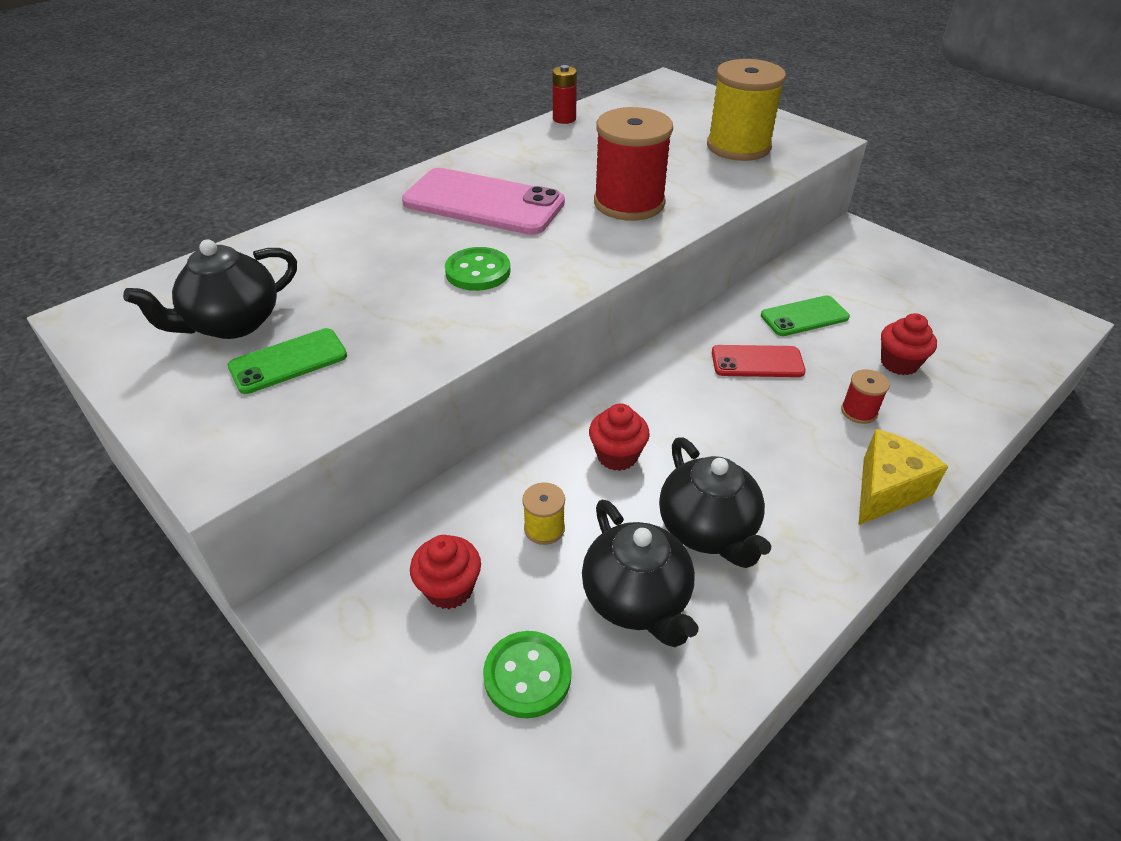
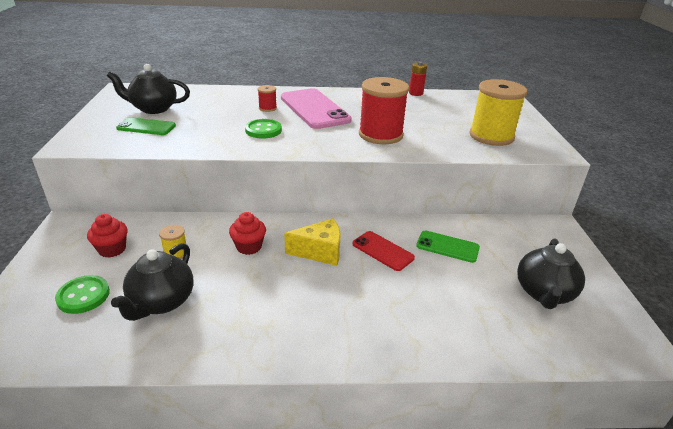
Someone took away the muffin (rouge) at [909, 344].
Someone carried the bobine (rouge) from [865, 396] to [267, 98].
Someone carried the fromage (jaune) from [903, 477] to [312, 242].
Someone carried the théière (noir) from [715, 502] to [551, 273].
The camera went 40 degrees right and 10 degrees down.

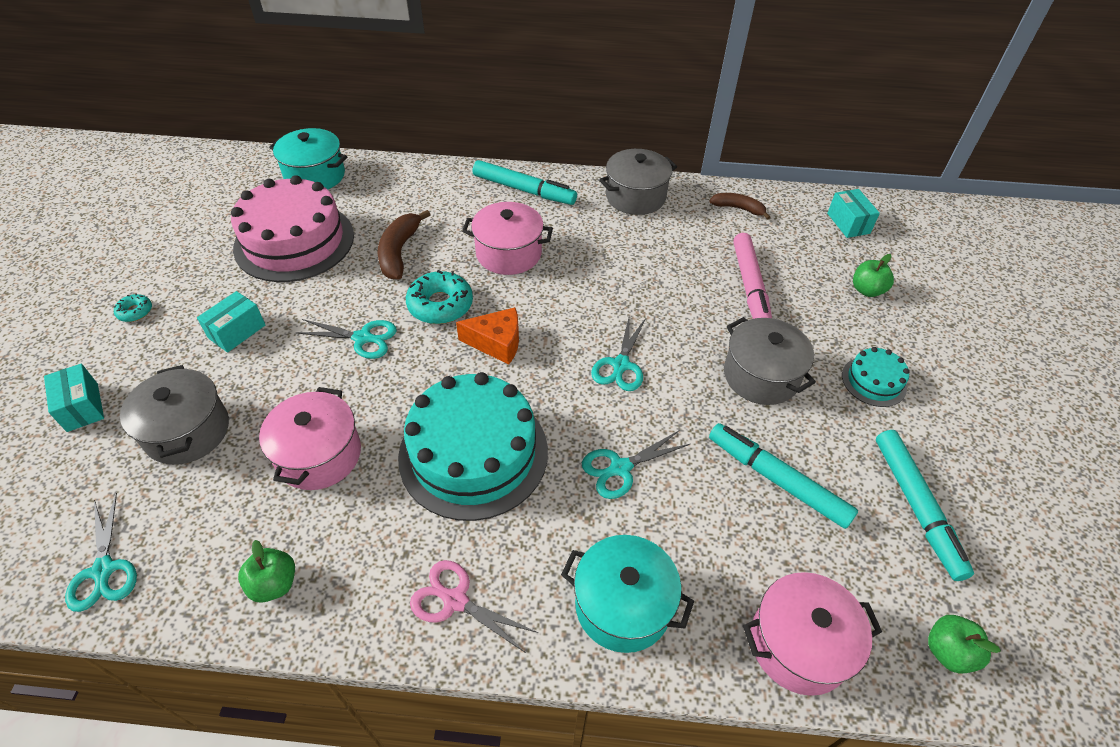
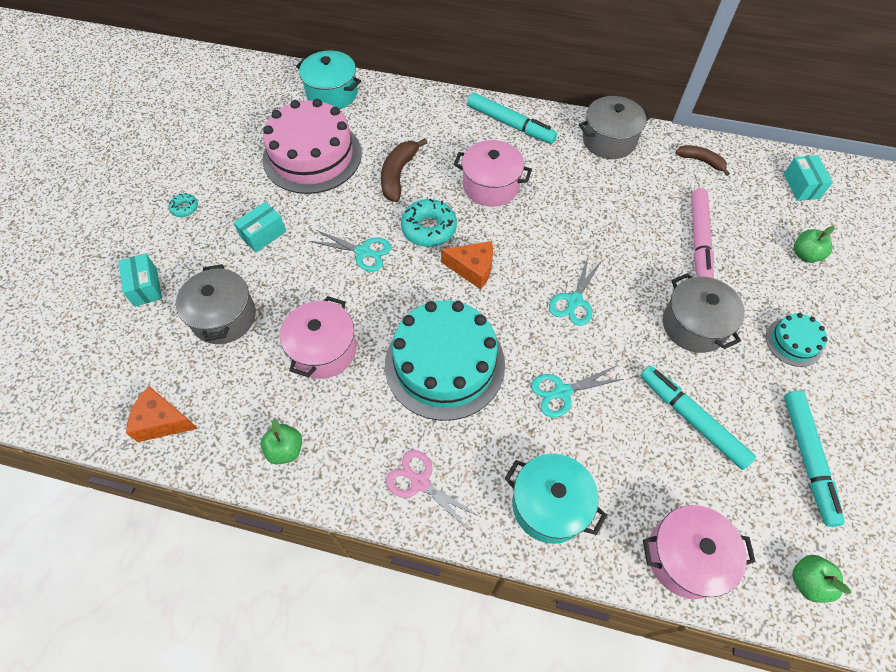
Someone swapped the ciseaux (turquoise) at [101, 552] for the fromage (orange) at [162, 414].
The camera went 10 degrees right and 10 degrees up.

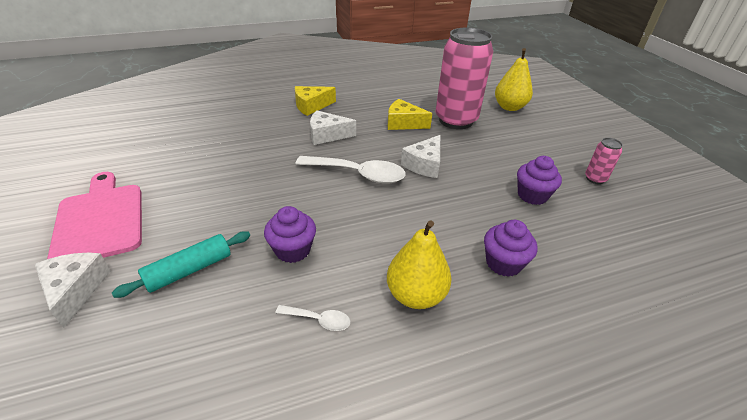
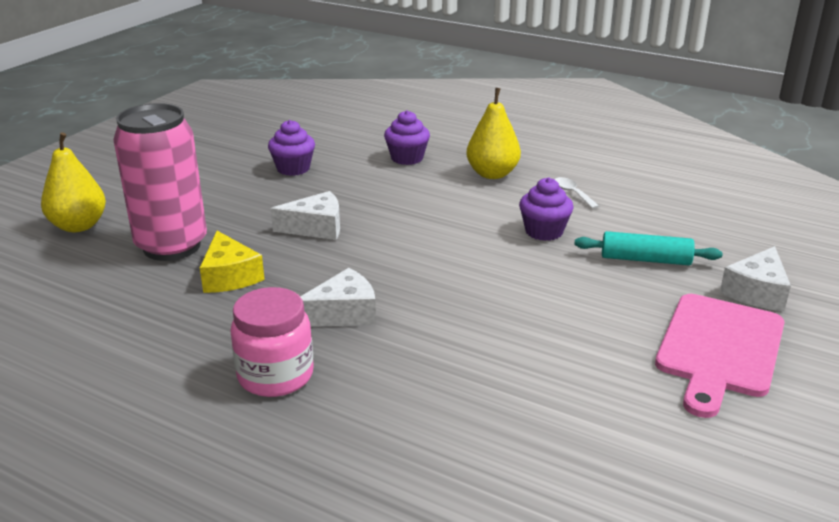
Someone swapped the fromage (jaune) at [315, 101] for the bocal (rose) at [272, 342].
Someone rotated the fromage (blanc) at [333, 127] by 75 degrees counterclockwise.
Someone took away the canette (rose) at [604, 161].
Someone took away the cuillère (blanc) at [350, 170].
The camera went 130 degrees left and 10 degrees down.

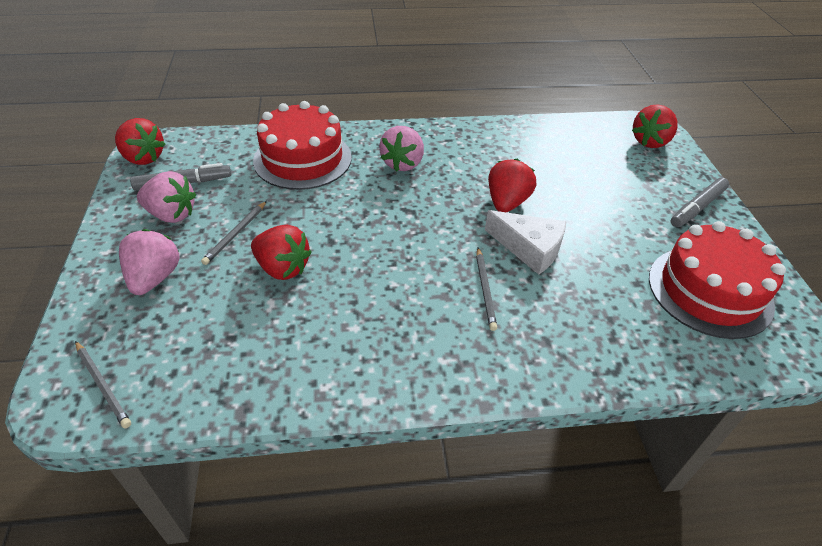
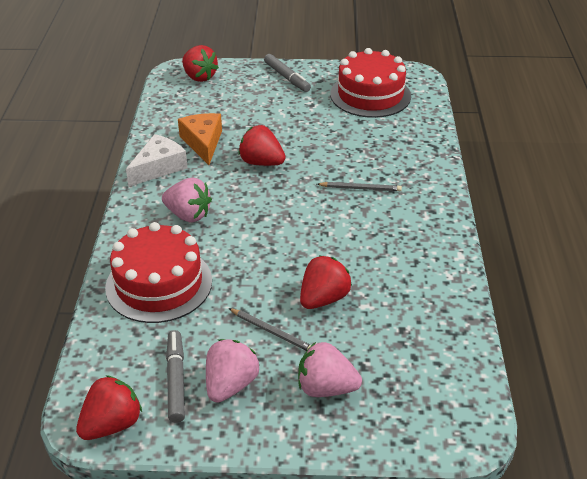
Someone carried the fromage (blanc) from [525, 242] to [157, 160].
Someone took away the crayon (gris) at [103, 384].
Someone put down the fromage (orange) at [200, 139].
The camera went 80 degrees left and 5 degrees down.

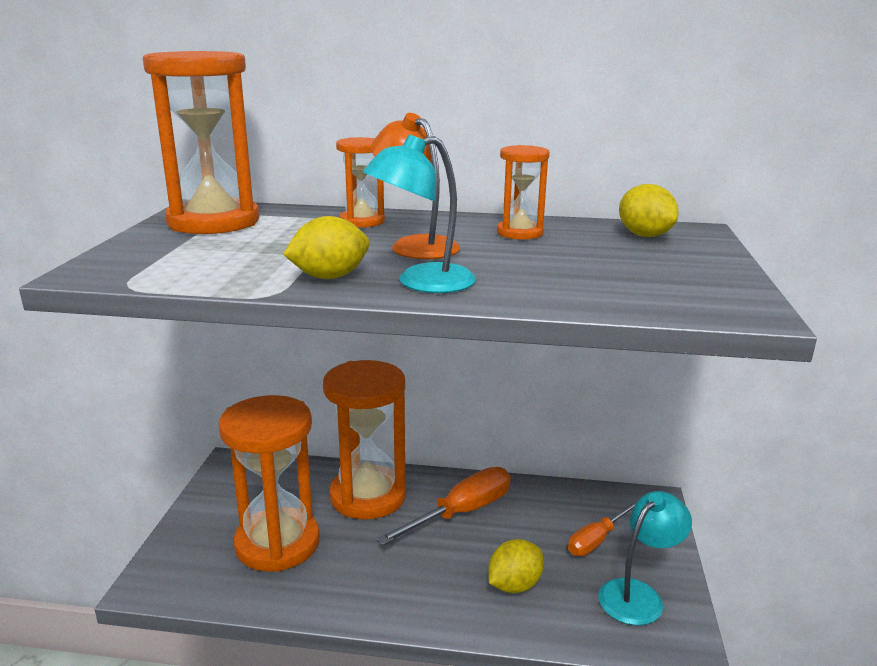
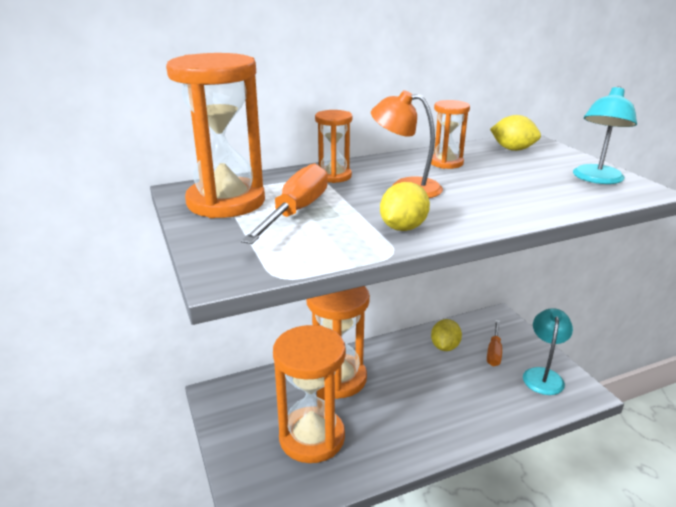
Someone carried the lampe (turquoise) from [419, 213] to [605, 135].
Someone carried the tournevis (orange) from [443, 506] to [284, 203].
Someone carried the citron (jaune) from [516, 566] to [446, 335].
The camera went 30 degrees left and 5 degrees up.

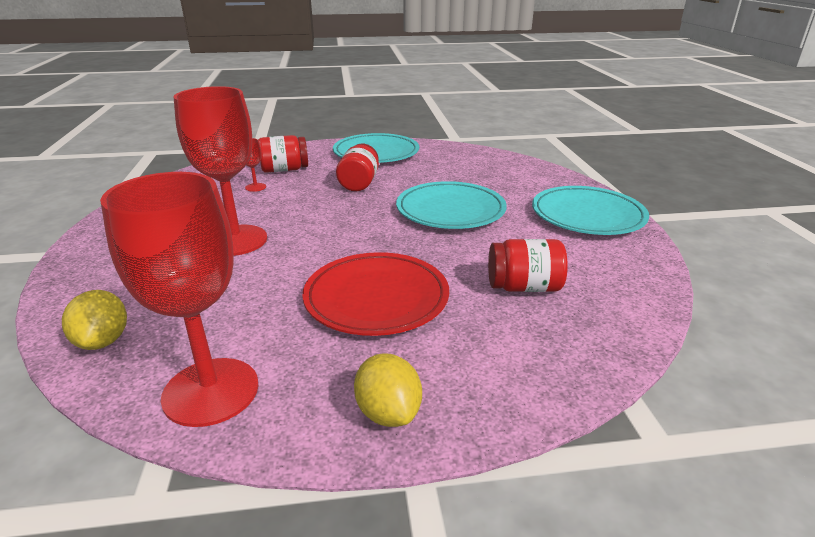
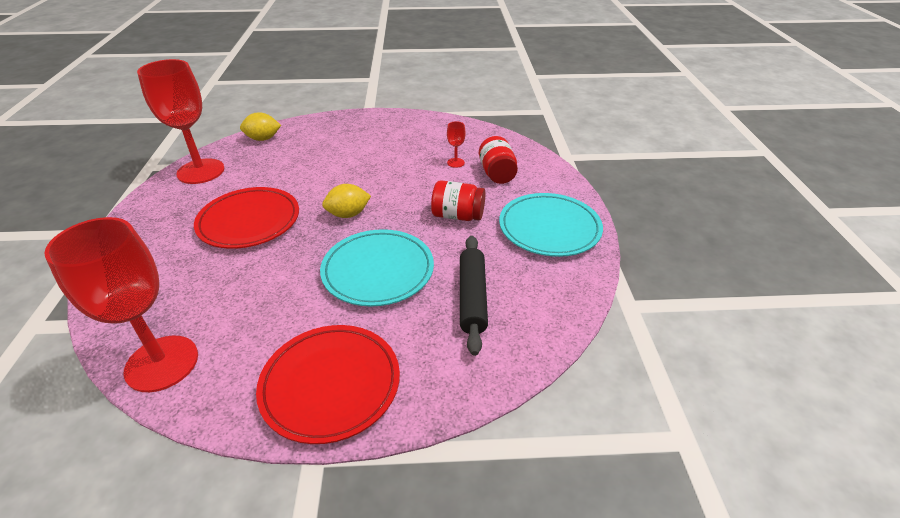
Someone carried the verre à pied (rouge) from [220, 171] to [121, 304].
Someone repainted the assiette (turquoise) at [590, 210], which became the assiette (rouge) at [328, 384].
Someone took away the bocal (rouge) at [528, 265].
Someone carried the citron (jaune) from [388, 390] to [346, 201].
Someone put down the rouleau à pâtisserie (noir) at [474, 296].
The camera went 95 degrees right and 10 degrees up.

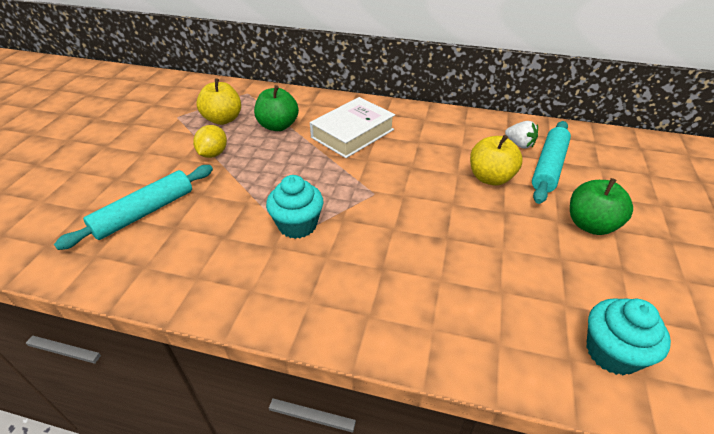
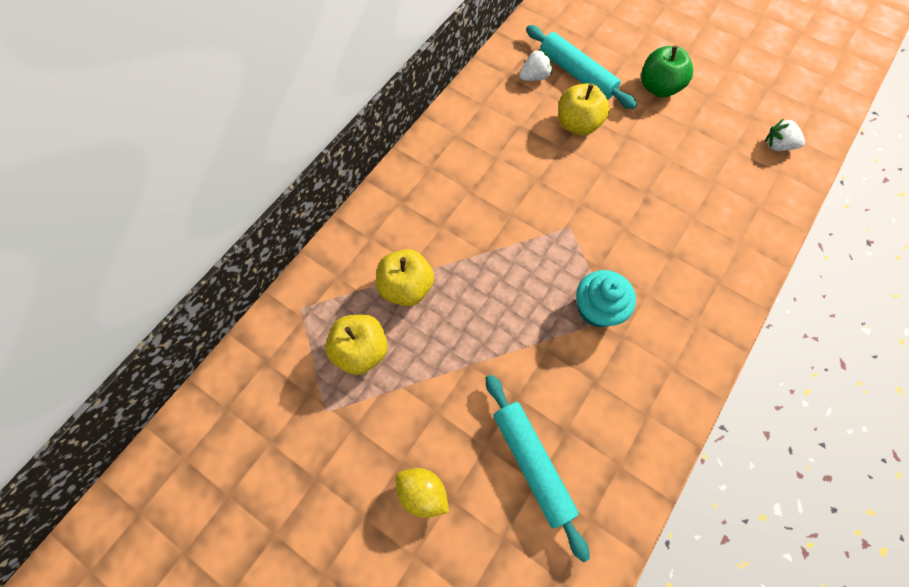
Someone repainted the pomme (vert) at [276, 108], which became the pomme (jaune) at [405, 277].
Someone took away the livre (blanc) at [352, 127].
Someone carried the citron (jaune) from [210, 141] to [422, 493].
Someone swapped the muffin (turquoise) at [628, 336] for the fraise (blanc) at [785, 135].
The camera went 70 degrees left and 25 degrees up.

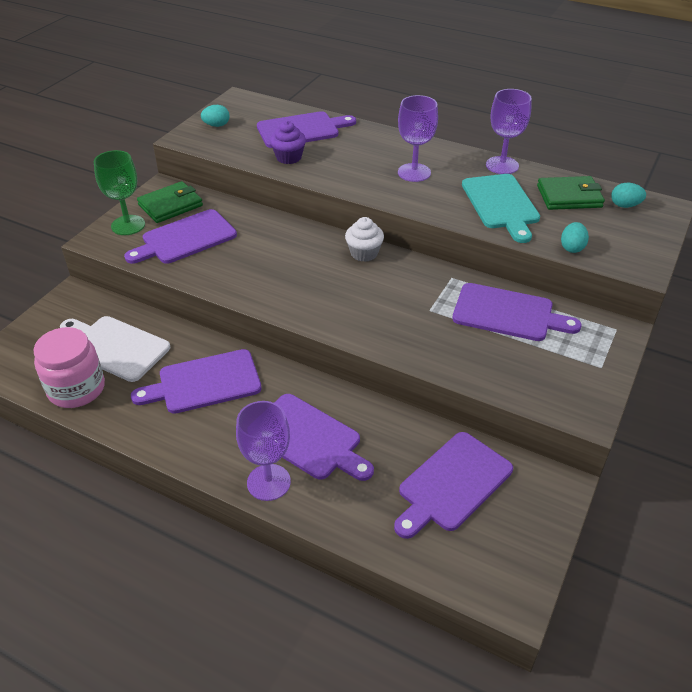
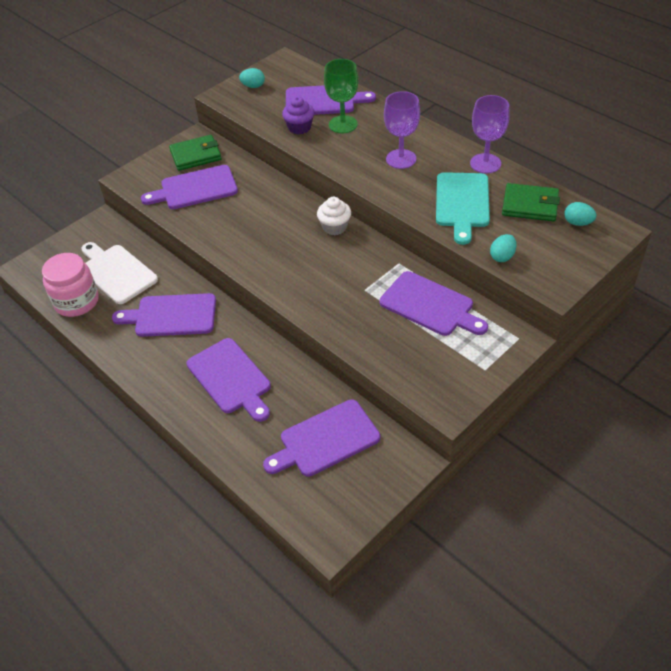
Someone carried the verre à pied (vert) from [119, 192] to [341, 96].
Someone took away the verre à pied (violet) at [263, 451].
The camera went 20 degrees right and 5 degrees up.

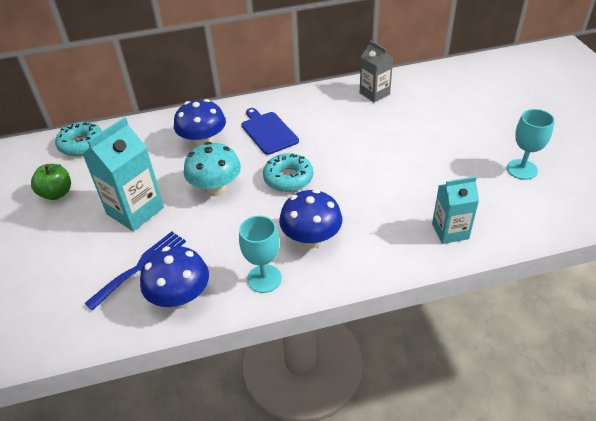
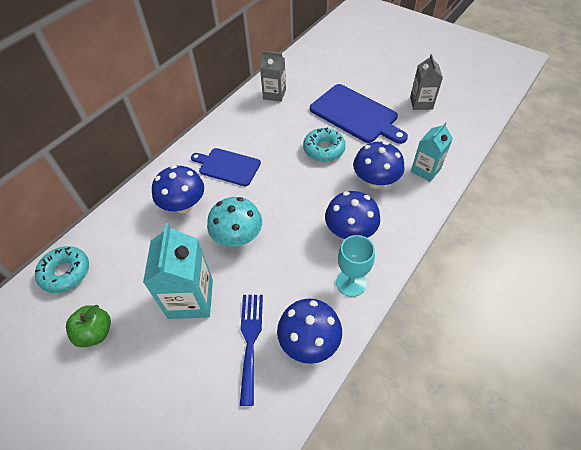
Someone swapped the verre à pied (turquoise) at [531, 144] for the brique de lait (gris) at [426, 82].
Someone carried the beignet (turquoise) from [288, 172] to [324, 144].
Someone put down the planche à découper (bleu) at [359, 114].
Someone put down the champignon (bleu) at [379, 165].
The camera went 40 degrees left and 10 degrees up.

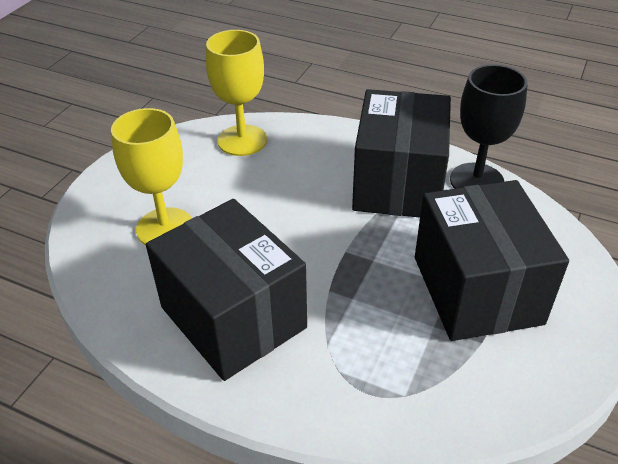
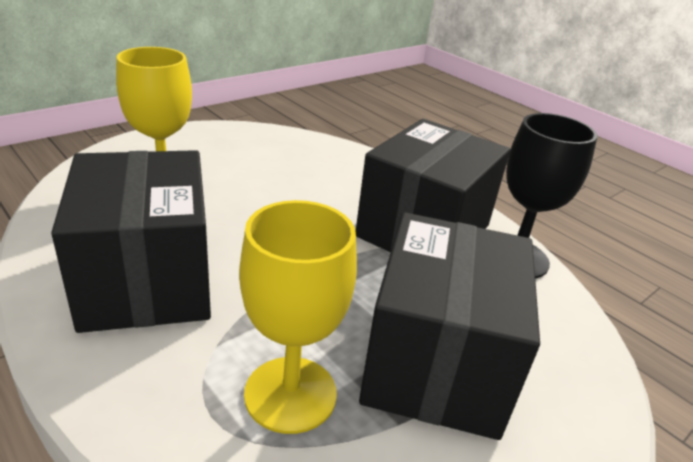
Someone carried the verre à pied (jaune) from [236, 93] to [298, 317].
The camera went 20 degrees right and 10 degrees down.

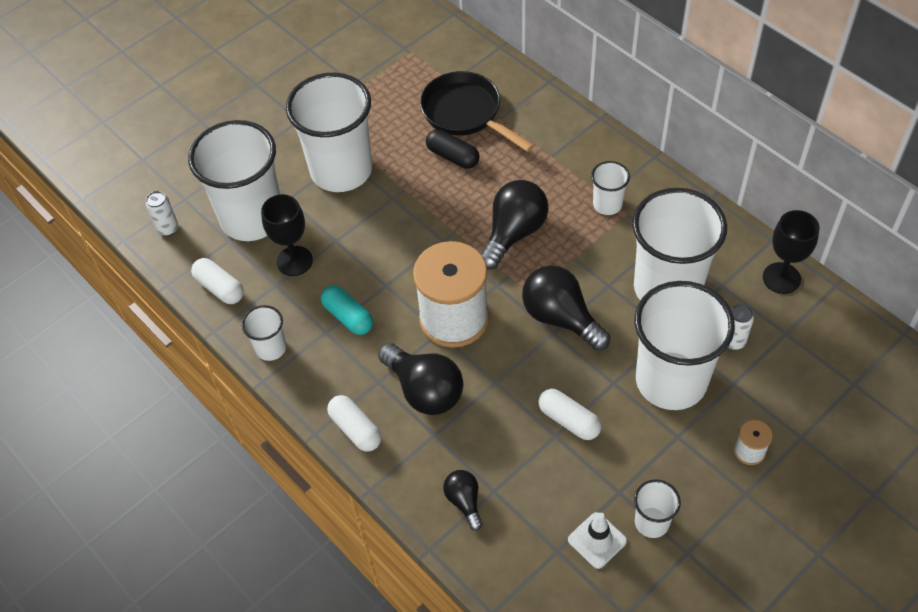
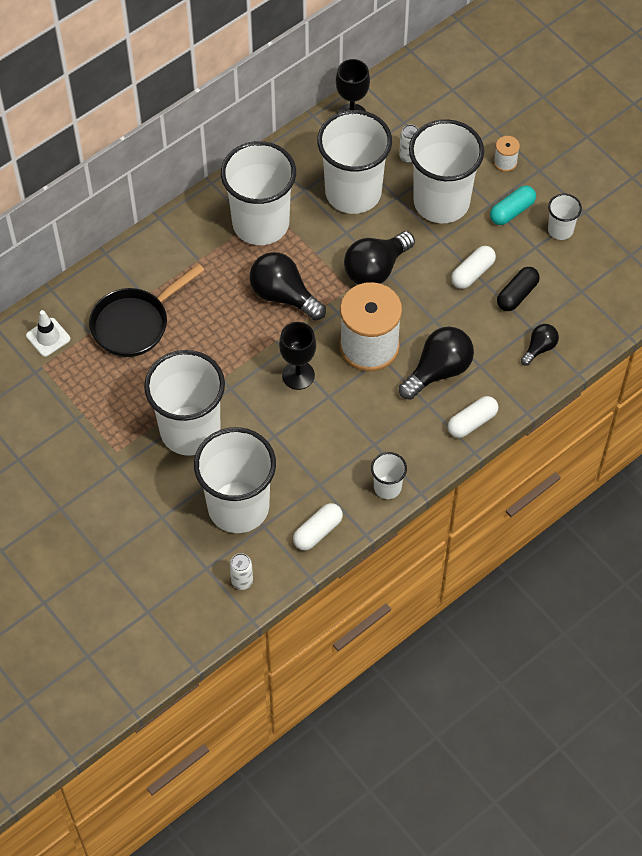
Someone carried the gélule (noir) from [453, 149] to [518, 289].
Someone scaled the gobelet (blanc) at [610, 188] by 2.21.
Someone carried the verre à pied (noir) from [287, 235] to [297, 356].
Someone carried the gélule (turquoise) from [347, 310] to [513, 205].
Someone rotated the ampoule (noir) at [463, 500] by 150 degrees clockwise.
Someone carried the cône de chantier (blanc) from [597, 540] to [48, 333].
The camera went 90 degrees left and 5 degrees up.

